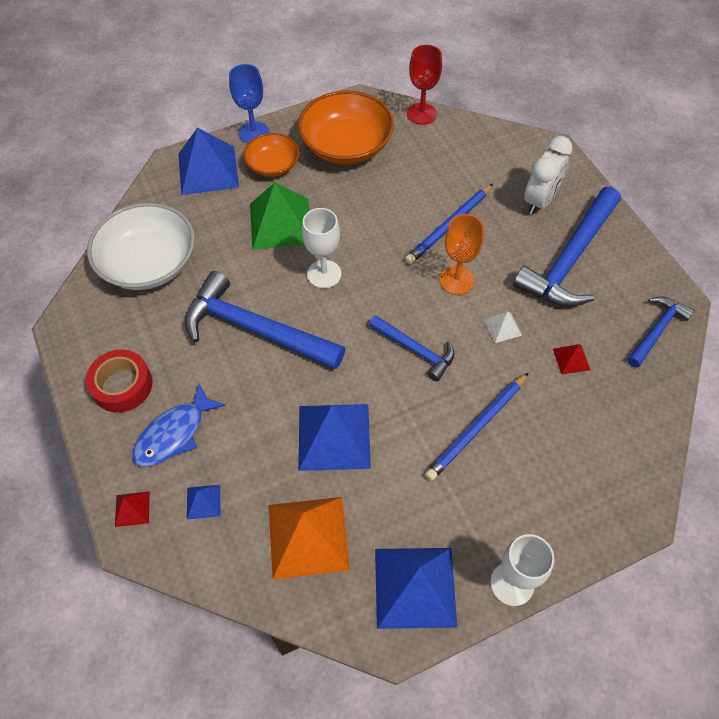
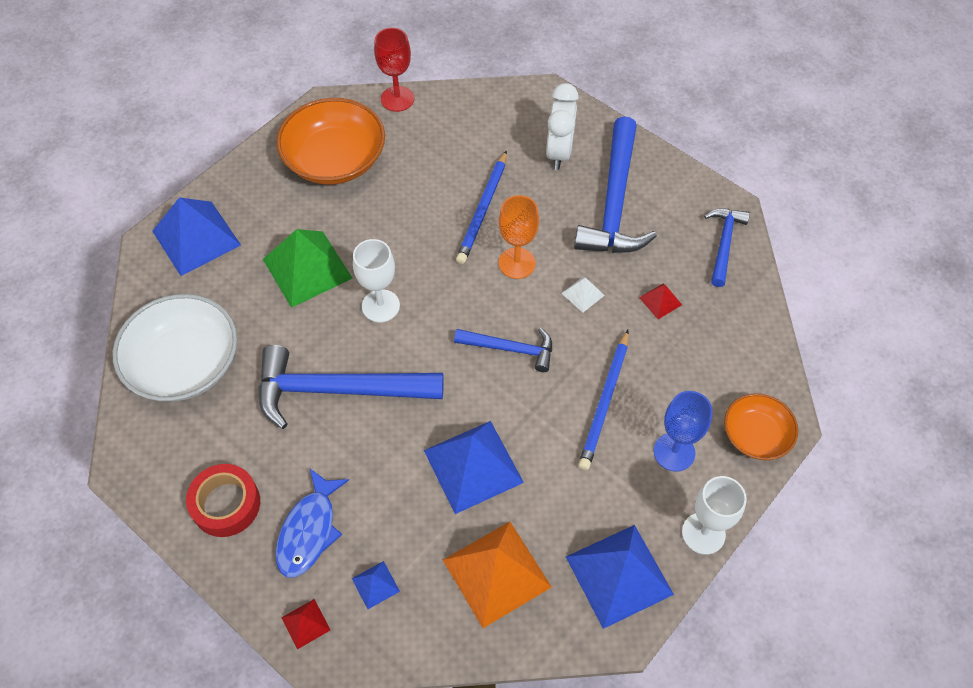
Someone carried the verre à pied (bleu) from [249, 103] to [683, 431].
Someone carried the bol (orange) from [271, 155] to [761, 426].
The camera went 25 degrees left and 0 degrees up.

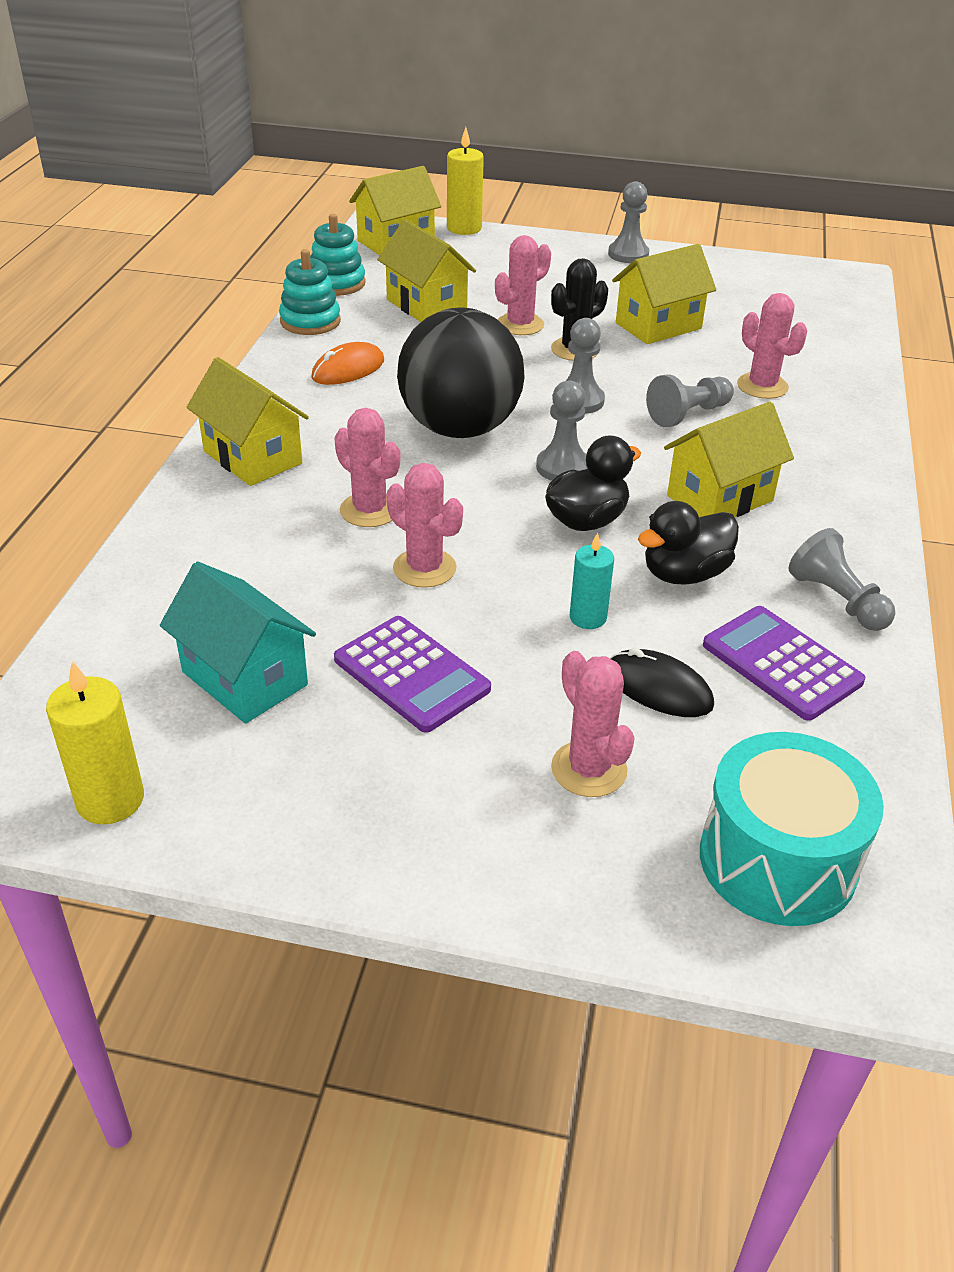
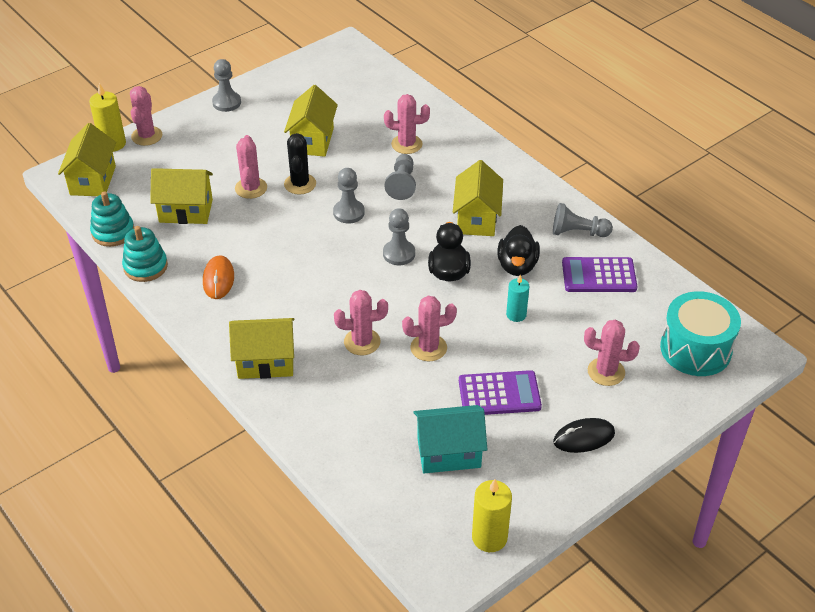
Someone took away the balle (noir) at [461, 373].
Someone carried the souris (noir) from [662, 682] to [584, 435].
Someone put down the cactus (rose) at [146, 116].
The camera went 50 degrees left and 5 degrees up.

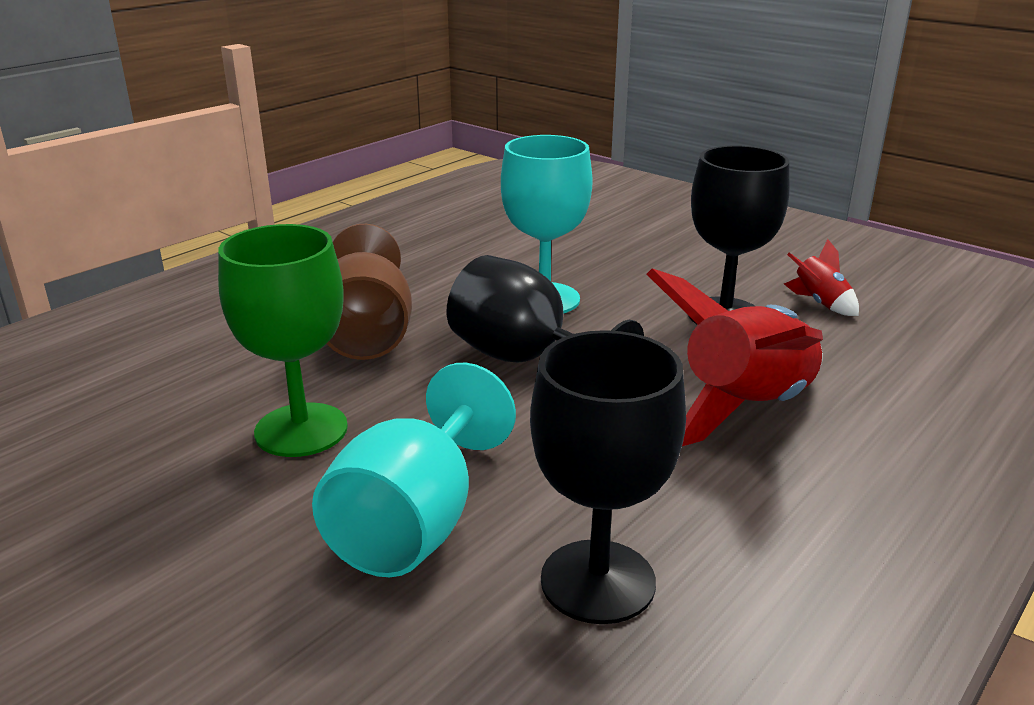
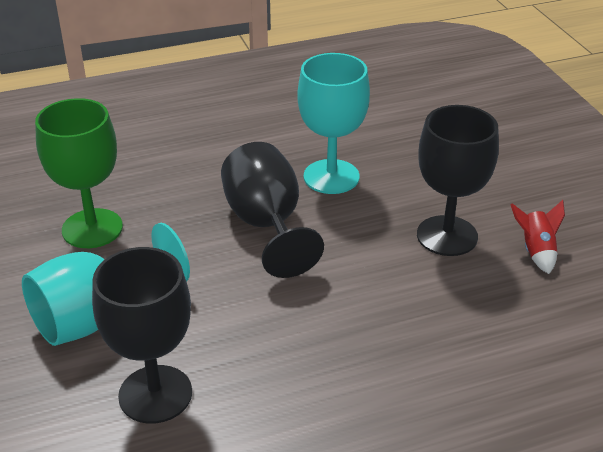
Someone took away the verre à pied (marron) at [369, 292].
Someone took away the fusée (rouge) at [735, 357].
The camera went 30 degrees right and 10 degrees up.

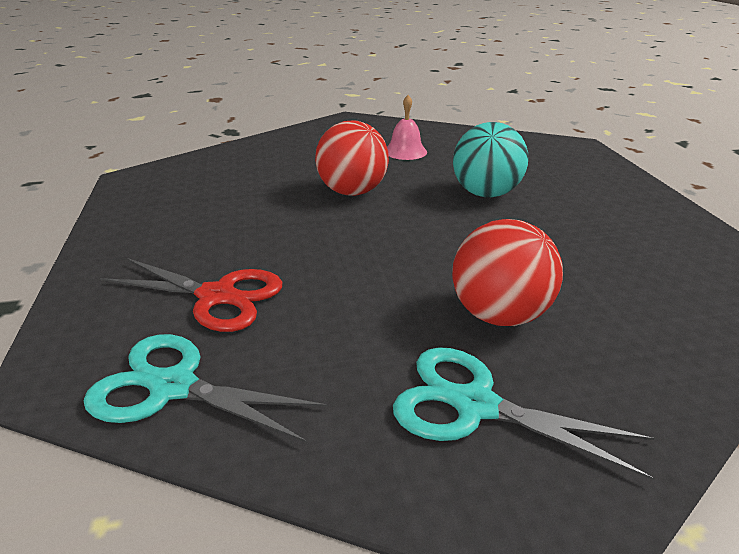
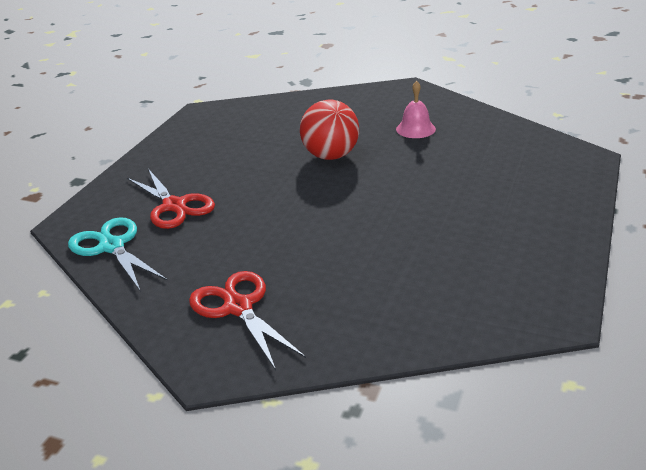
Someone took away the balle (turquoise) at [490, 159].
Someone took away the balle (rouge) at [507, 272].
Someone repainted the ciseaux (turquoise) at [524, 413], which became the ciseaux (rouge) at [247, 320].
The camera went 35 degrees right and 0 degrees up.

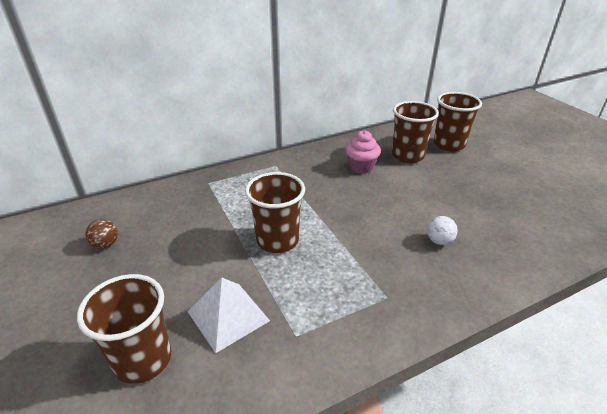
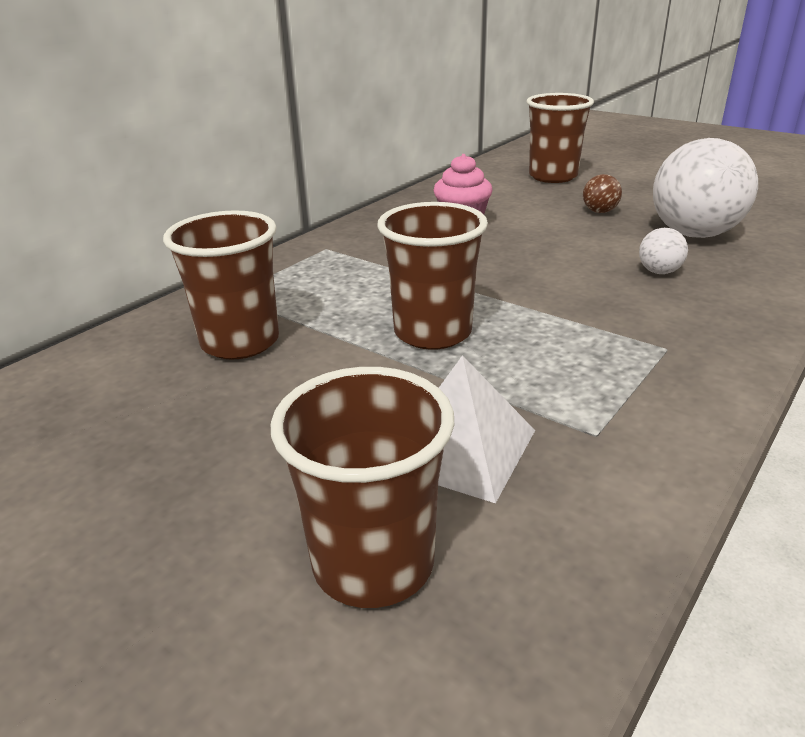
Someone carried the gobelet (marron) from [415, 132] to [221, 284].
Someone carried the balle (marron) from [101, 233] to [602, 193].
Someone put down the balle (blanc) at [705, 188].
The camera went 25 degrees left and 5 degrees down.

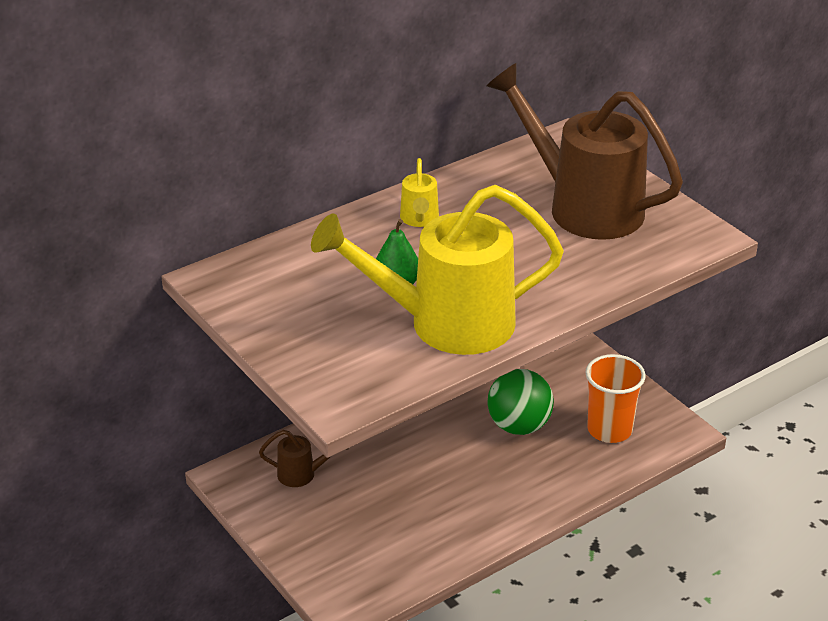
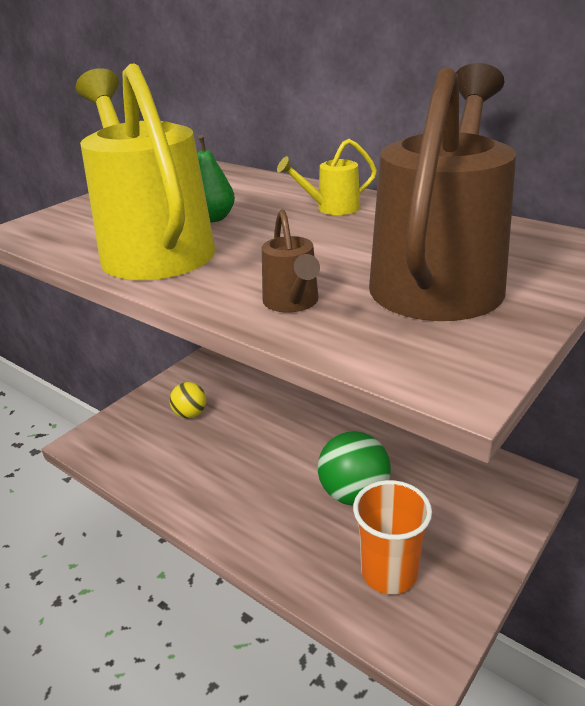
Someone carried the arrosoir (marron) from [304, 458] to [291, 260].
Someone put down the balle (jaune) at [188, 400].
The camera went 75 degrees right and 5 degrees down.

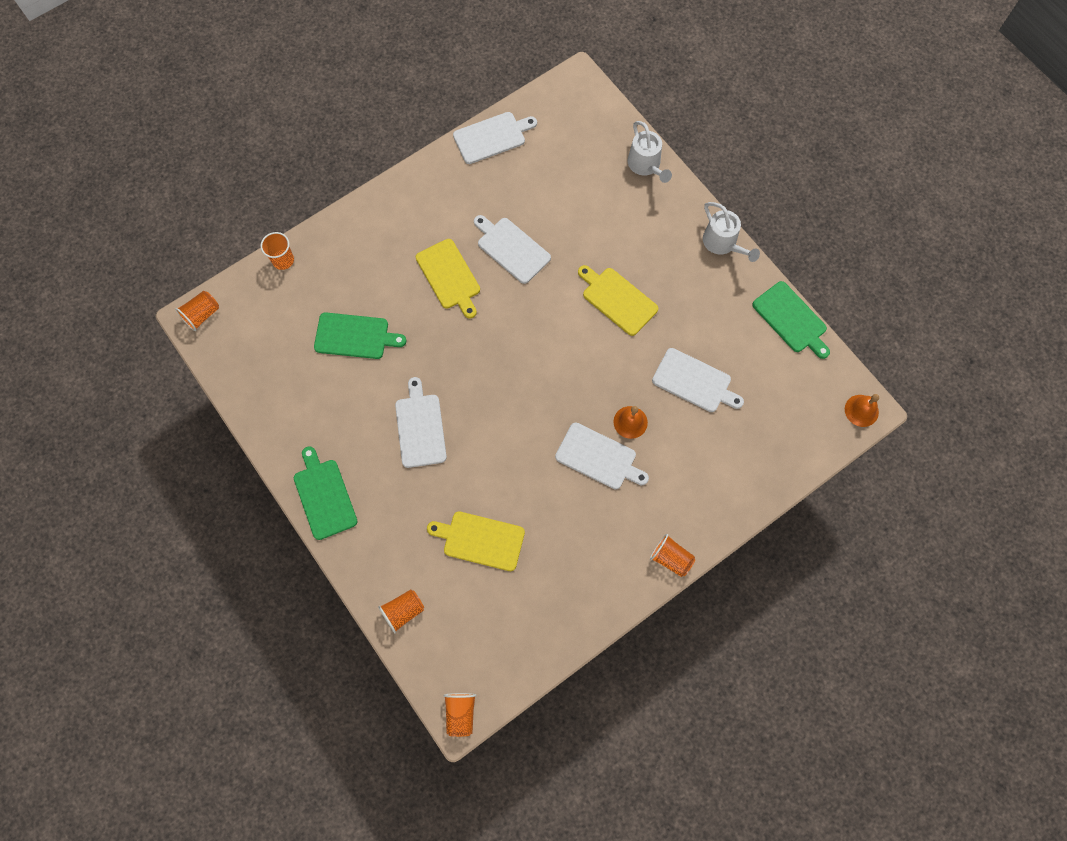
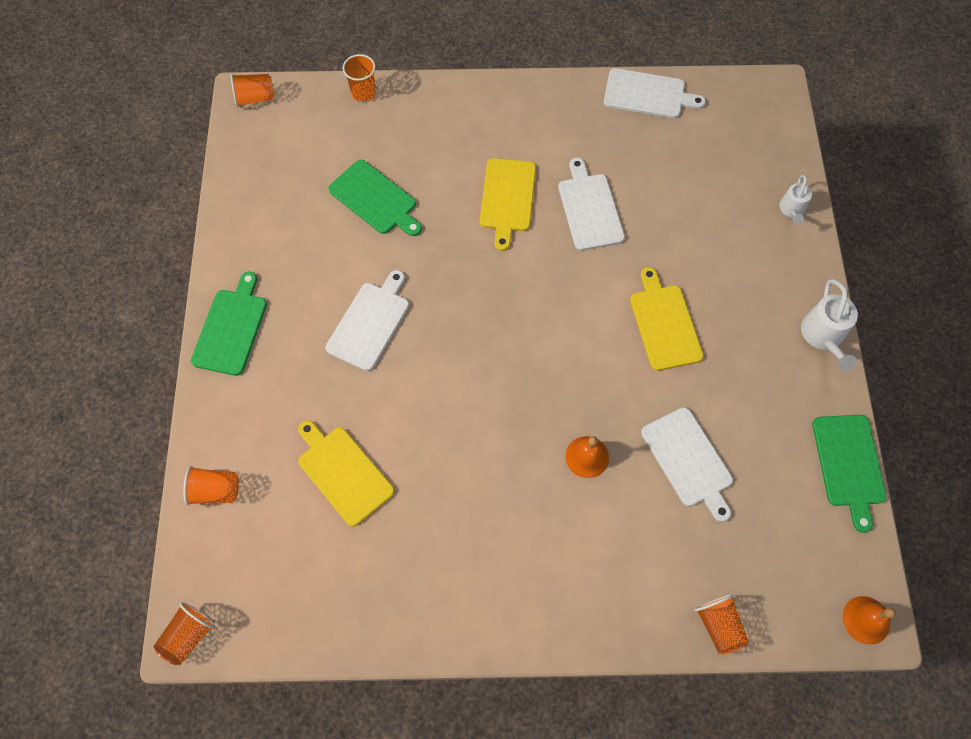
Someone scaled the arrosoir (blanc) at [650, 152] by 0.64.
Someone took away the planche à découper (blanc) at [602, 456].
Someone carried the gobelet (orange) from [672, 555] to [721, 624].
The camera went 35 degrees right and 5 degrees down.

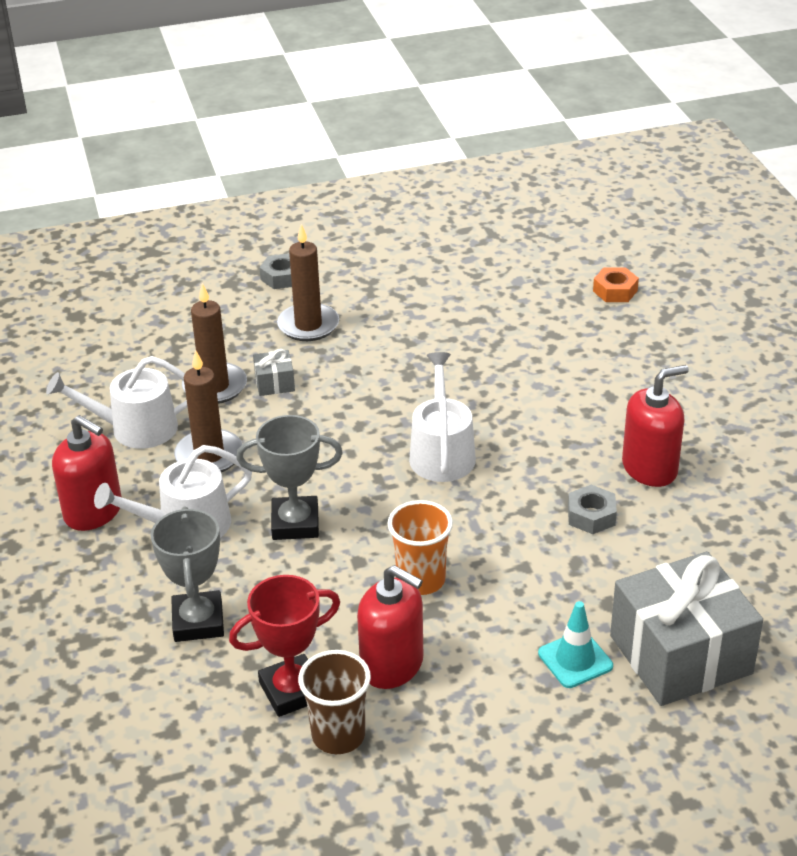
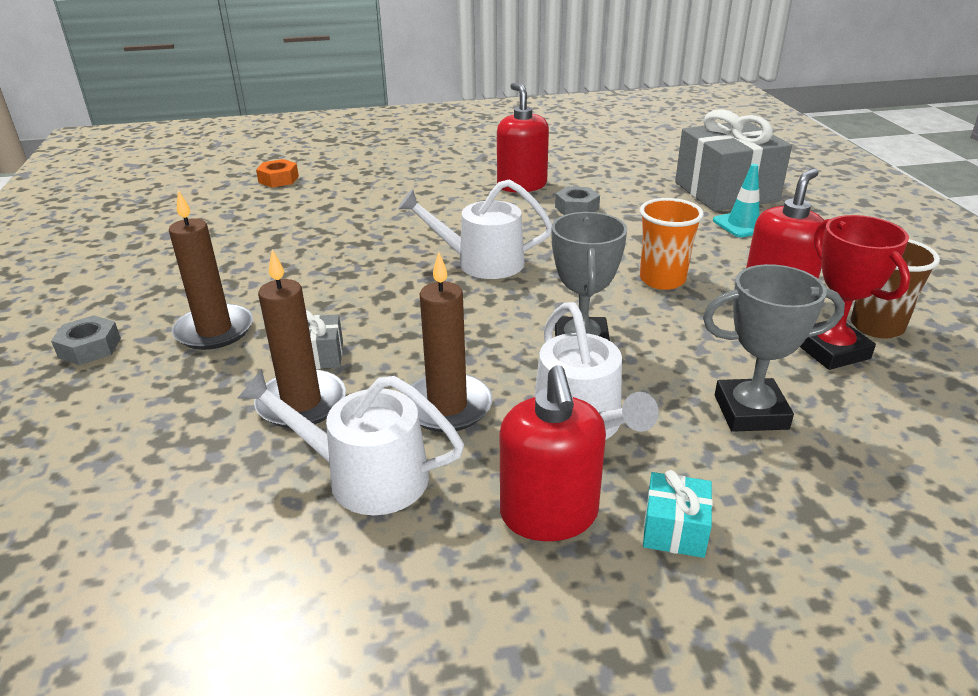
Someone rotated the arrosoir (blanc) at [117, 402] by 105 degrees clockwise.
Someone rotated the distributeur de savon (rouge) at [87, 473] by 135 degrees clockwise.
Someone put down the cadeau (turquoise) at [678, 514].
The camera went 85 degrees left and 5 degrees down.

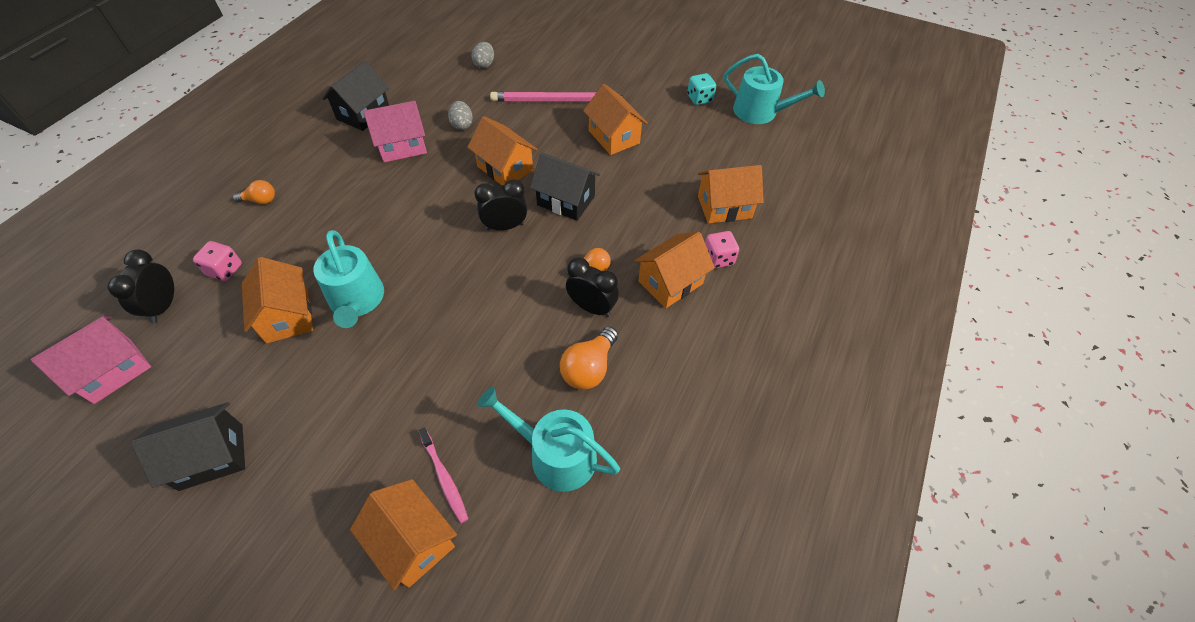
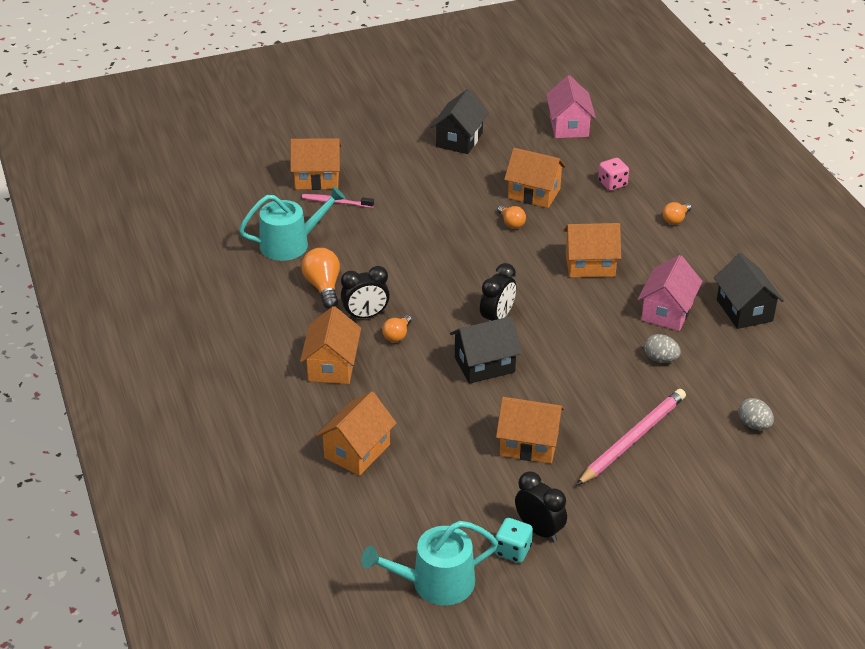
Someone carried the maison (orange) from [502, 150] to [592, 250].
Someone swapped the arrosoir (turquoise) at [348, 279] for the ampoule (orange) at [511, 217].
Someone took away the dé (rose) at [722, 250].
Someone carried the réveil (noir) from [141, 286] to [541, 506].
The camera went 135 degrees right and 15 degrees down.

